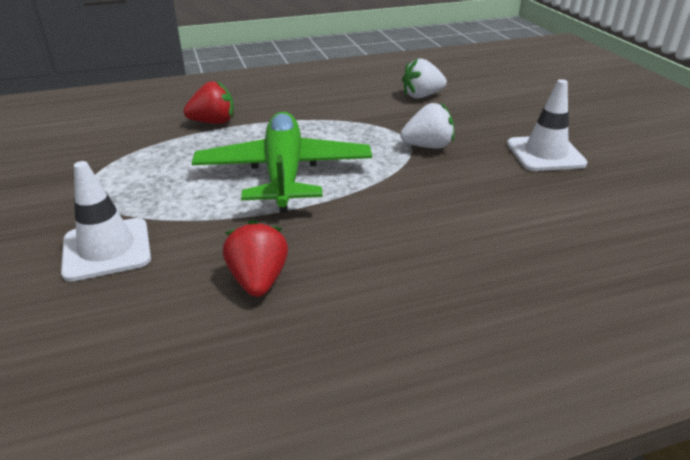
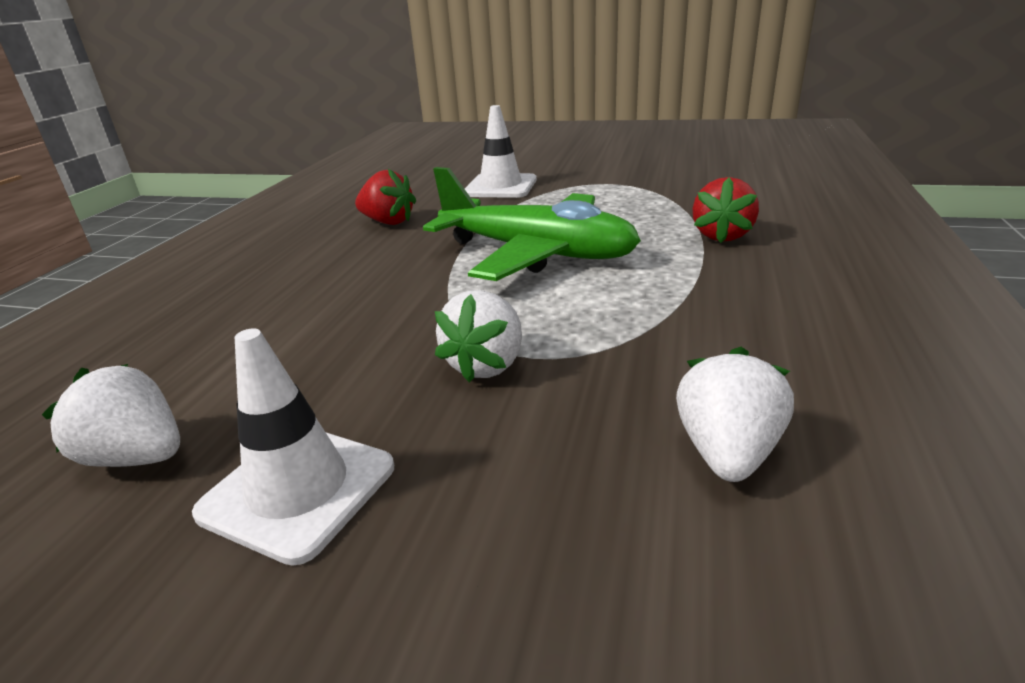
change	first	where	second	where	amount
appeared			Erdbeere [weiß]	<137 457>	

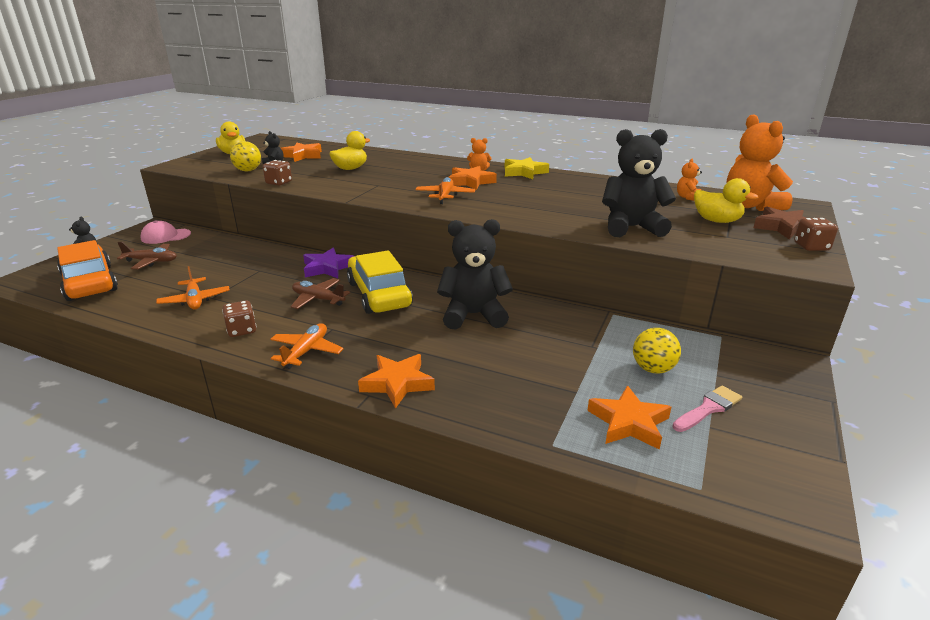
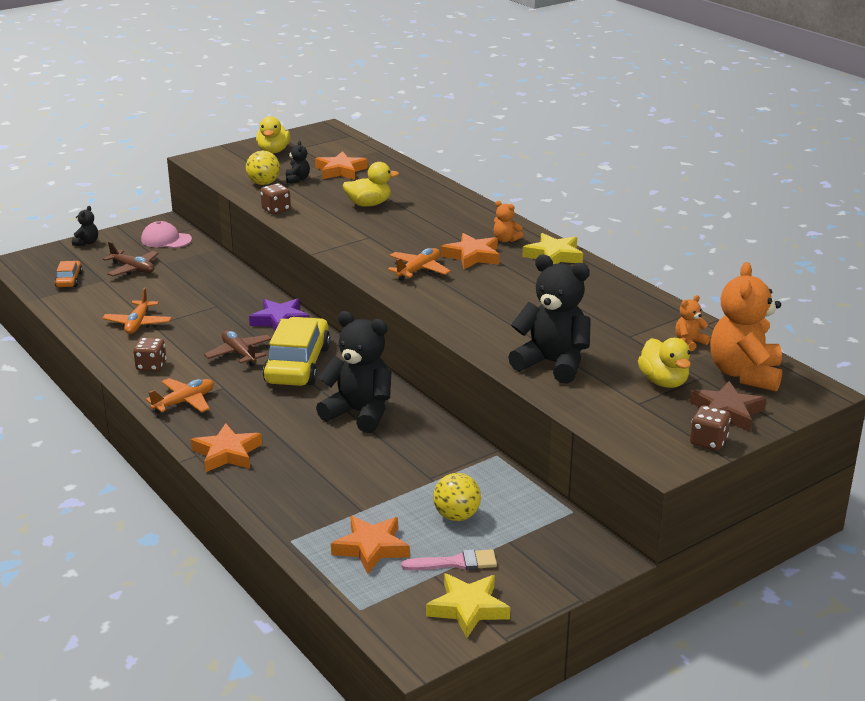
change	first	where	second	where	amount
appeared			Stern [gelb]	<468 608>	
size	Auto [orange]	<90 283>		<69 280>	x0.47

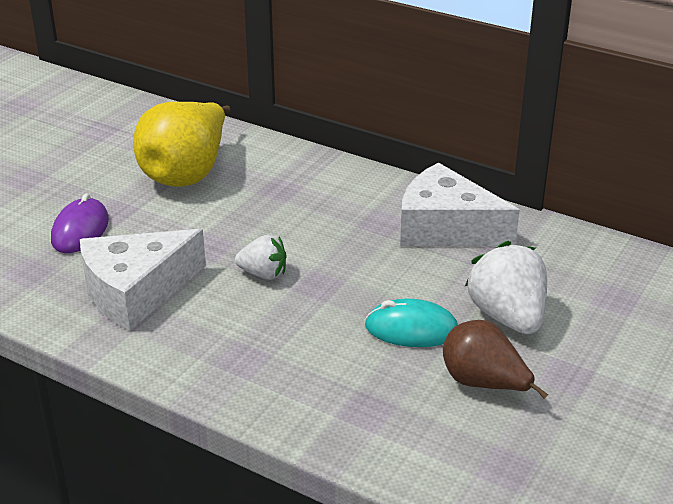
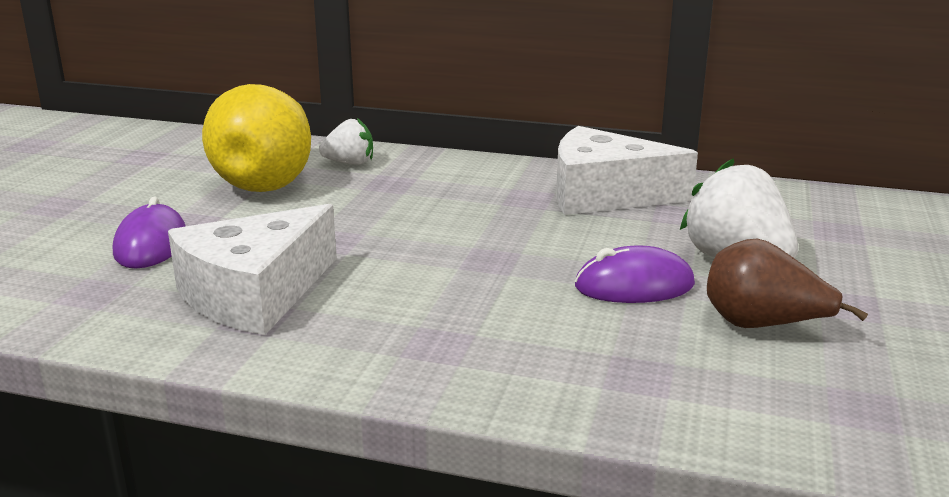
change	first	where	second	where	amount
relocated	Erdbeere [weiß]	<263 274>		<350 163>	
colour	Computermaus [türkis]	<411 329>	Computermaus [lila]	<634 286>	

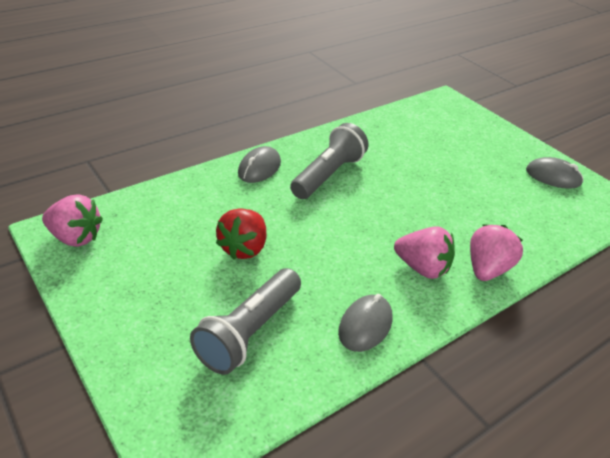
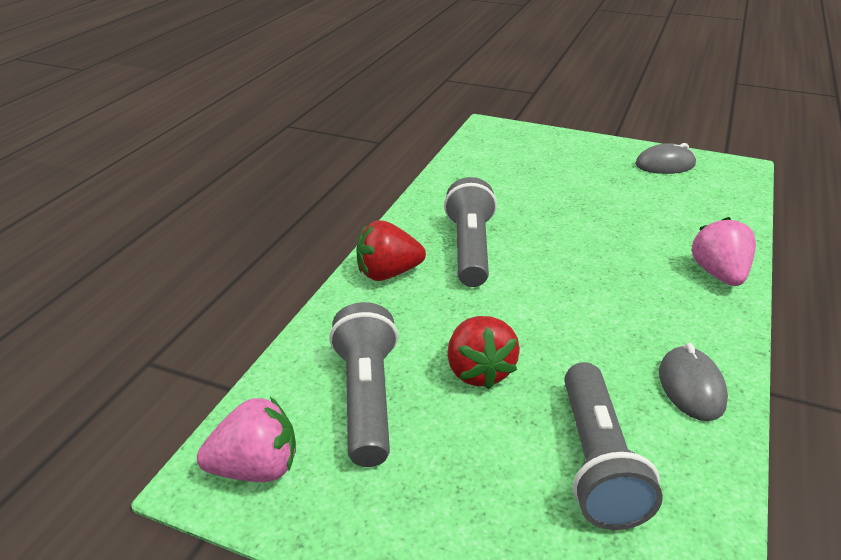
change	first	where	second	where	amount
missing	Erdbeere [rosa]	<422 268>			
appeared			Taschenlampe [grau]	<366 398>	
exchanged	Computermaus [grau]	<259 168>	Erdbeere [rot]	<388 273>	

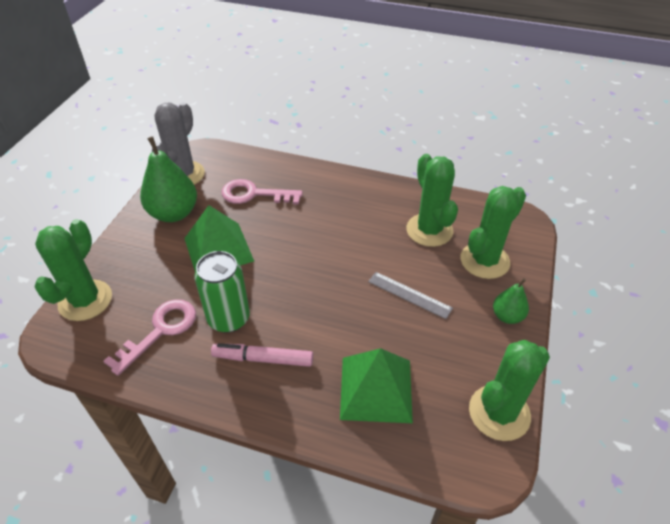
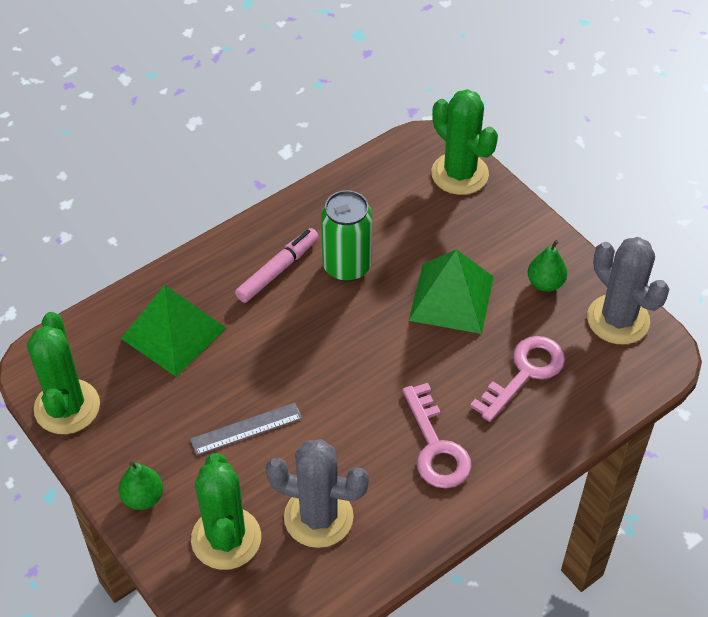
change	first	where	second	where	amount
relocated	Schlüssel [rosa]	<160 331>		<436 447>	
colour	Kaktus [grün]	<429 230>	Kaktus [grau]	<318 517>	
size	Birne [grün]	<174 213>		<545 283>	x0.54

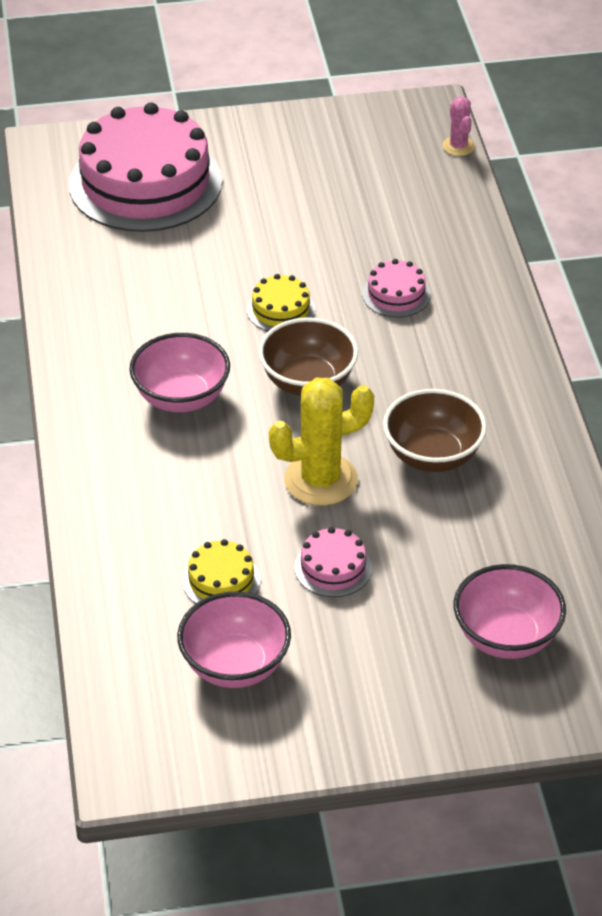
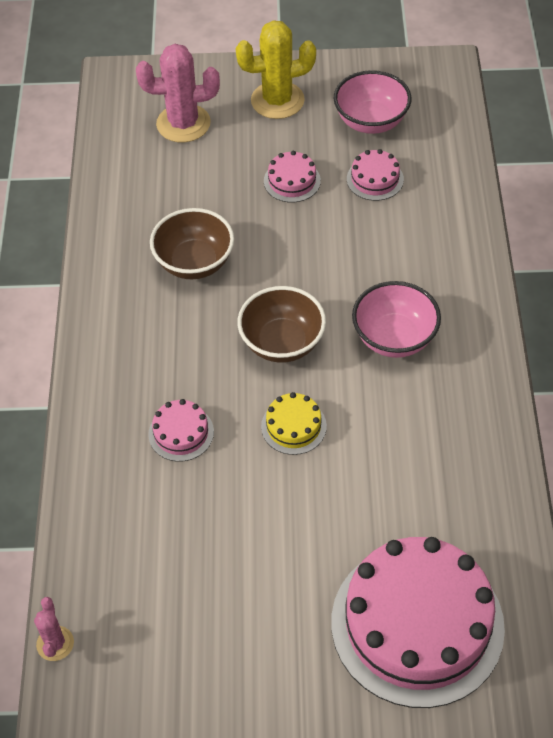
change	first	where	second	where	amount
relocated	Kaktus [gelb]	<321 480>		<277 100>	
exchanged	Schüssel [rosa]	<506 637>	Kaktus [rosa]	<183 123>	
colour	Kuchen [gelb]	<221 580>	Kuchen [rosa]	<375 179>	

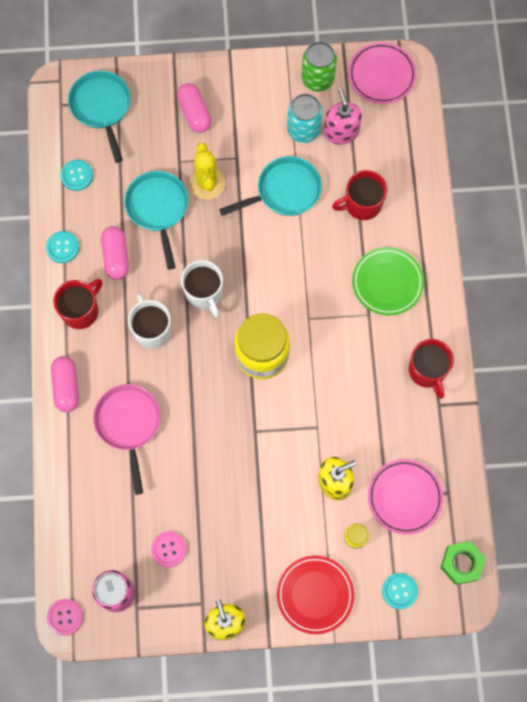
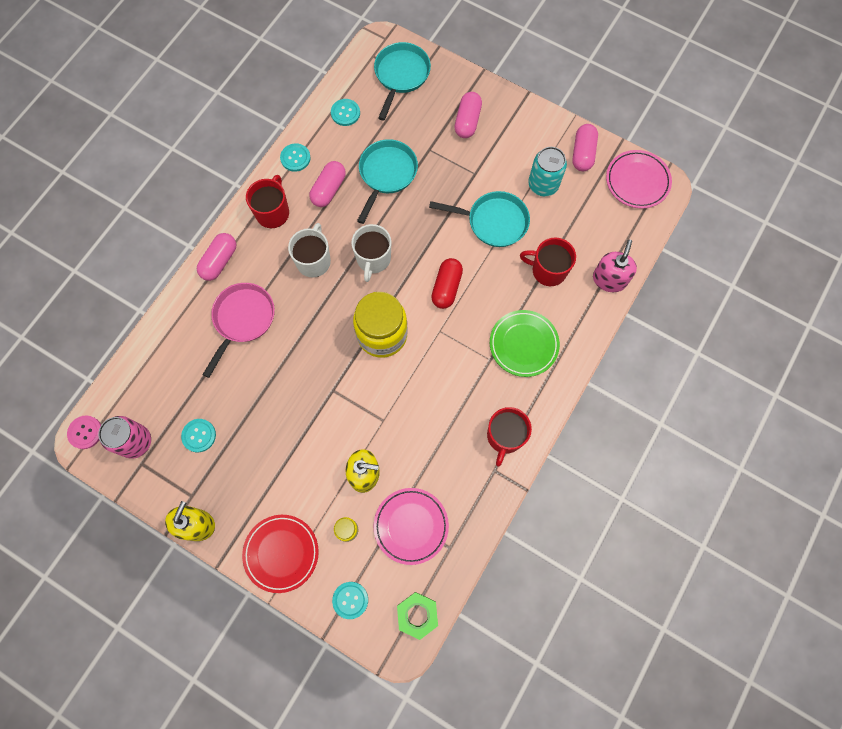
change	first	where	second	where	amount
missing	Kaktus [gelb]	<207 183>			
appeared			Kapsel [rot]	<446 287>	
relocated	Seifenspender [rosa]	<341 132>		<609 279>	
exchanged	Dose [grün]	<317 79>	Kapsel [rosa]	<583 153>	
colour	Knopf [rosa]	<169 549>	Knopf [türkis]	<199 435>	
spun	Tasse [rot]	<81 311>		<273 212>	60 degrees counterclockwise

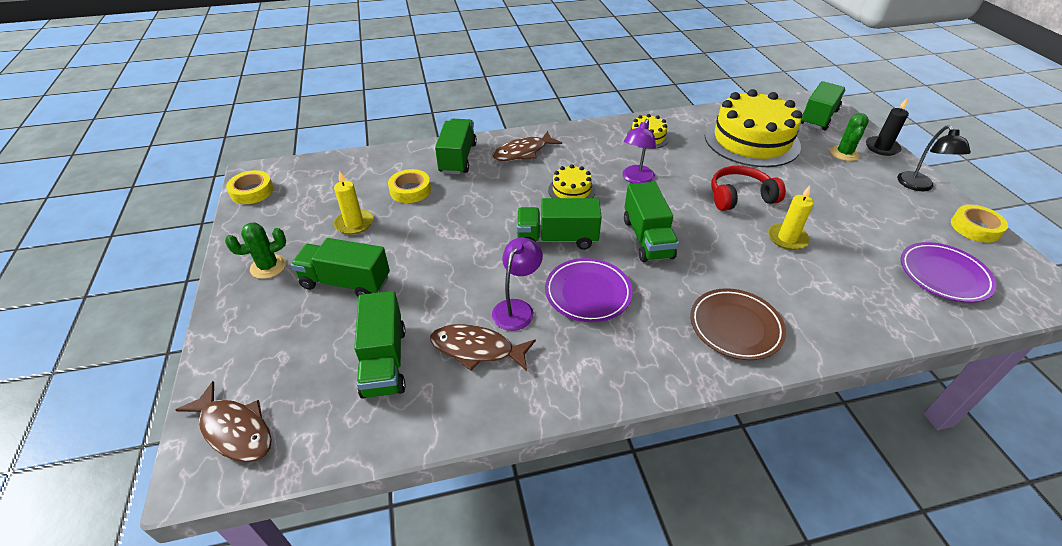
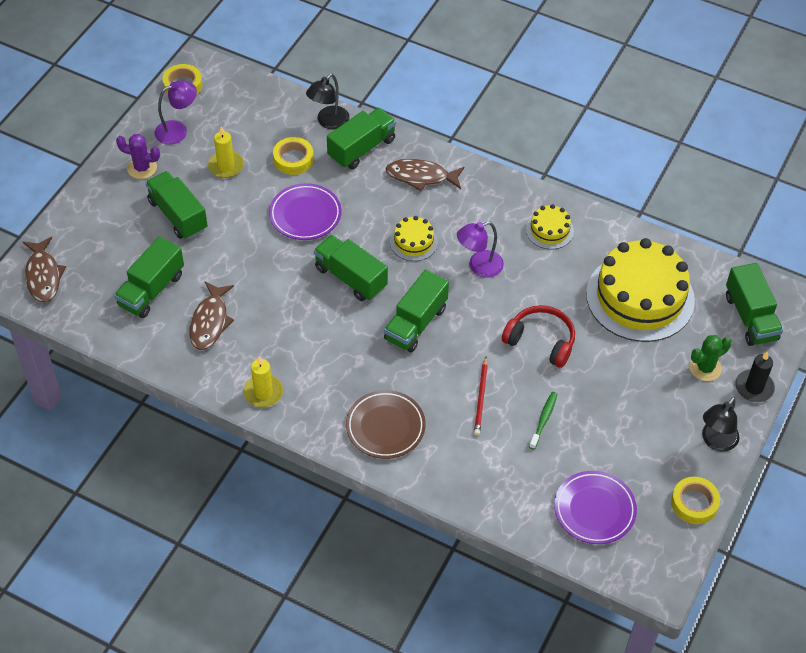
change	first	where	second	where	amount
appeared			Lampe [schwarz]	<328 122>	
appeared			Bleistift [rot]	<481 398>	
appeared			Zahnbürste [grün]	<543 420>	
relocated	Lampe [lila]	<517 308>		<178 130>	
relocated	Teller [lila]	<588 293>		<305 215>	
relocated	Kerze [gelb]	<787 238>		<263 392>	
colour	Kaktus [grün]	<268 267>	Kaktus [lila]	<142 168>	
spun	Fisch [braun]	<477 349>		<210 321>	135 degrees counterclockwise
spun	Lastwagen [grün]	<818 117>		<750 317>	90 degrees clockwise

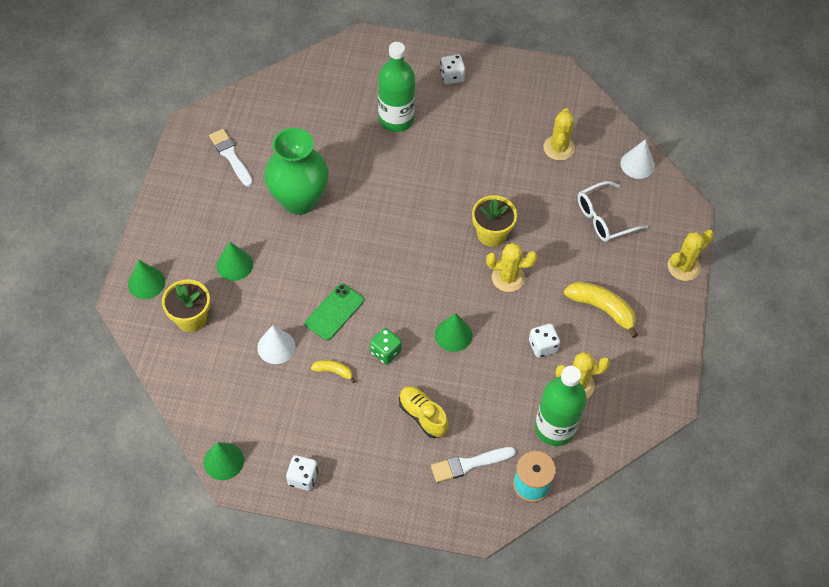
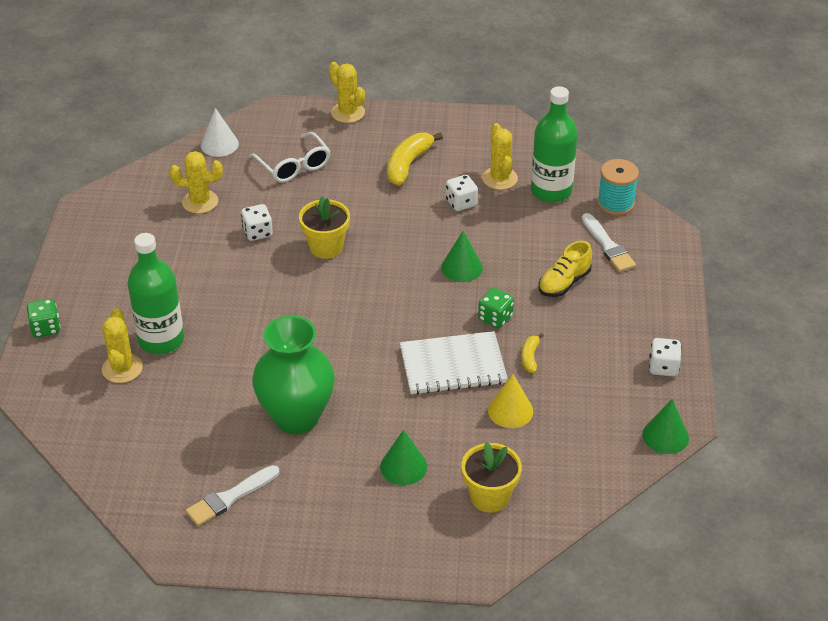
change	first	where	second	where	amount
missing	Kegel [grün]	<146 283>			
appeared			Spielwürfel [grün]	<46 328>	
relocated	Spielwürfel [weiß]	<452 76>		<257 232>	
relocated	Kaktus [gelb]	<508 278>		<122 368>	
exchanged	Handy [grün]	<334 312>	Notizbuch [weiß]	<453 365>	
colour	Kegel [weiß]	<276 347>	Kegel [gelb]	<510 410>	

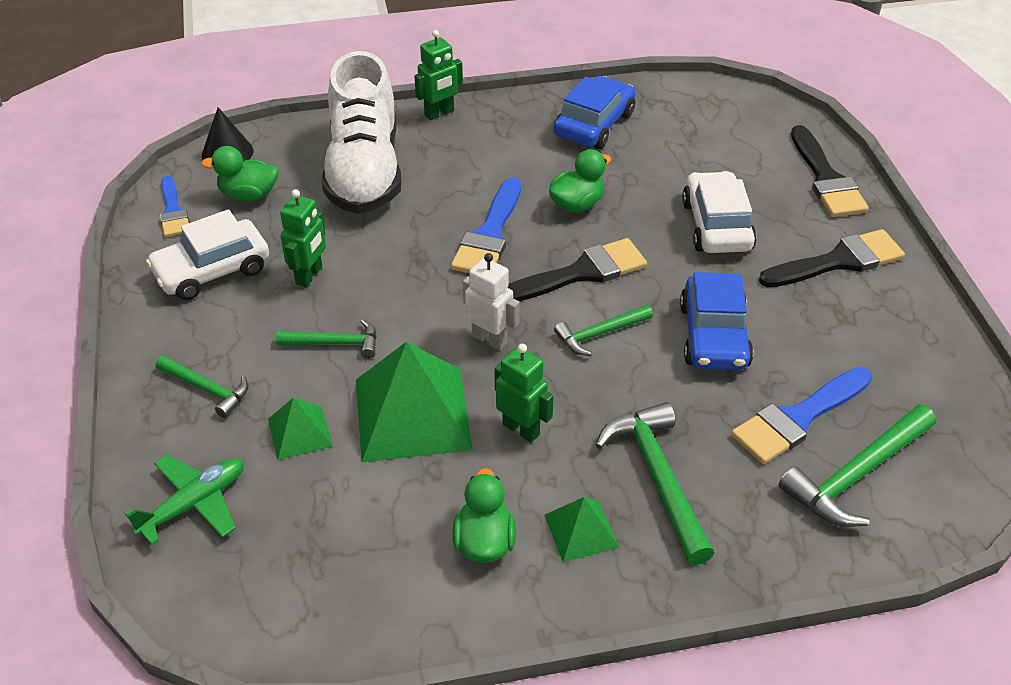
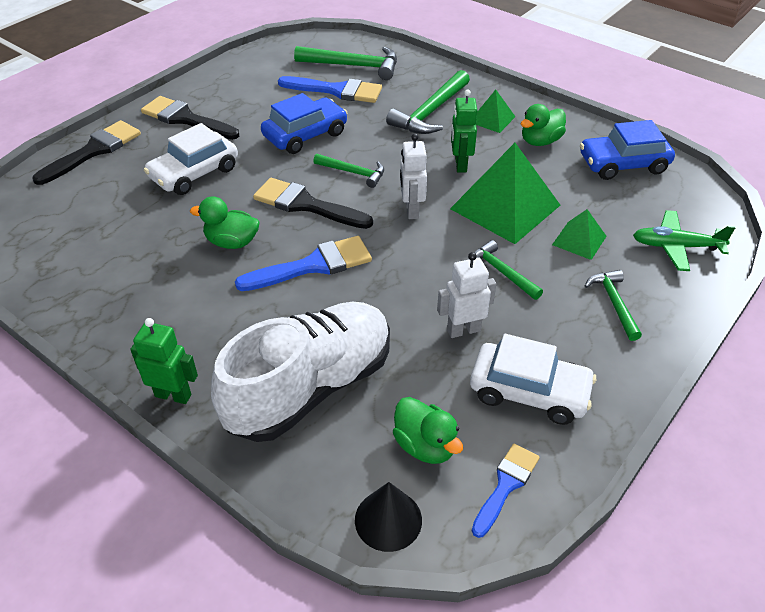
change	first	where	second	where	amount
relocated	Auto [blau]	<594 124>		<623 164>	
colour	Roboter [grün]	<309 275>	Roboter [weiß]	<463 330>	

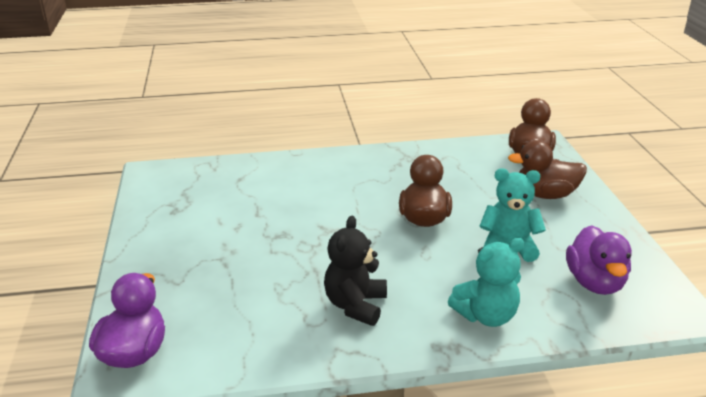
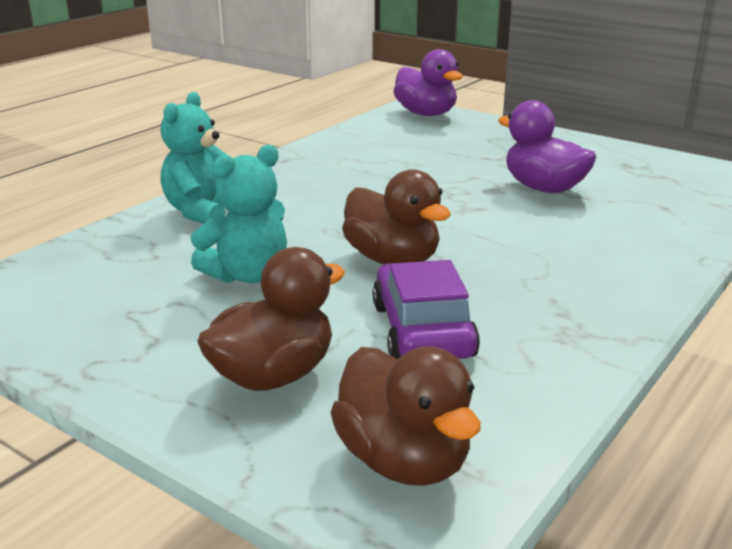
change	first	where	second	where	amount
missing	Teddybär [schwarz]	<355 305>			
appeared			Auto [lila]	<422 330>	
relocated	Ente [lila]	<594 282>		<543 188>	

